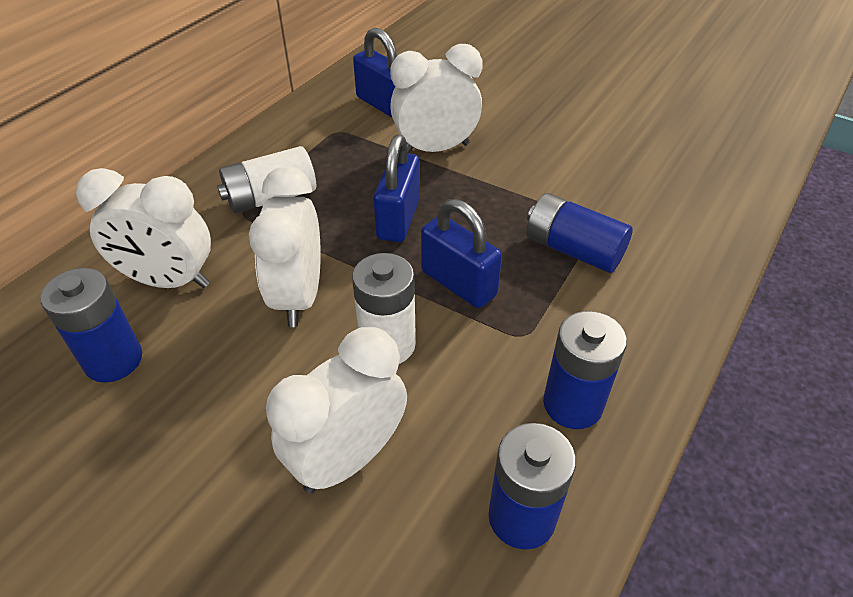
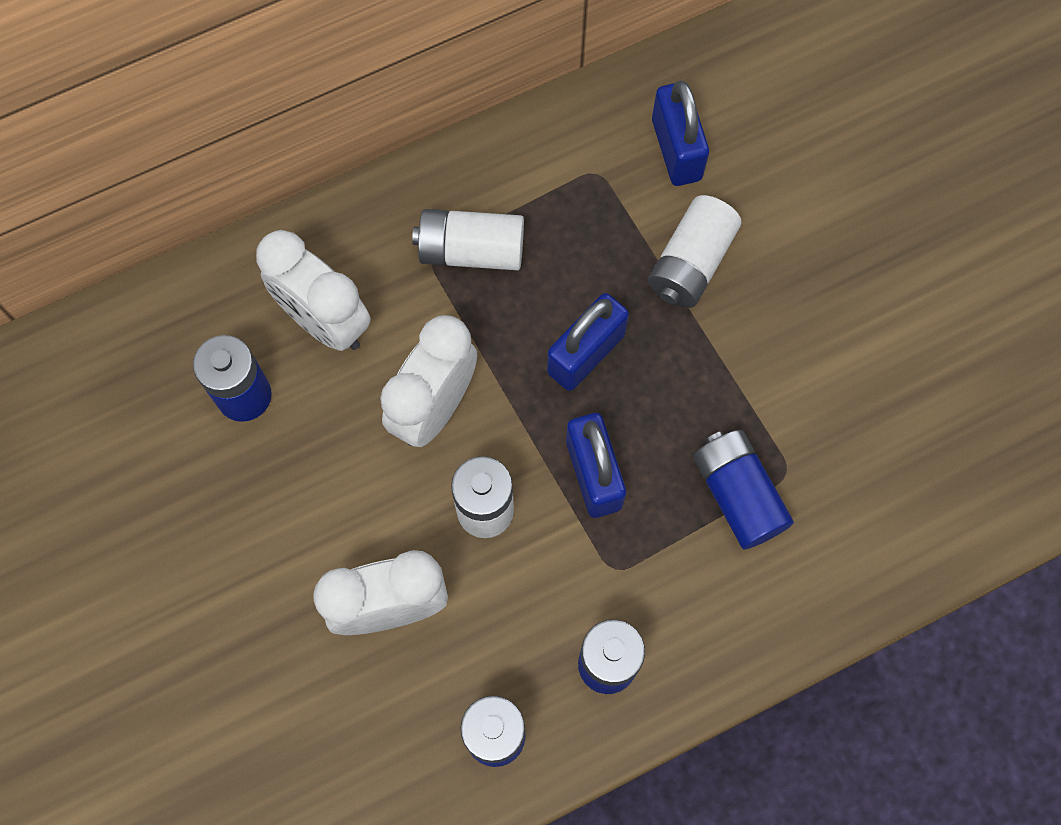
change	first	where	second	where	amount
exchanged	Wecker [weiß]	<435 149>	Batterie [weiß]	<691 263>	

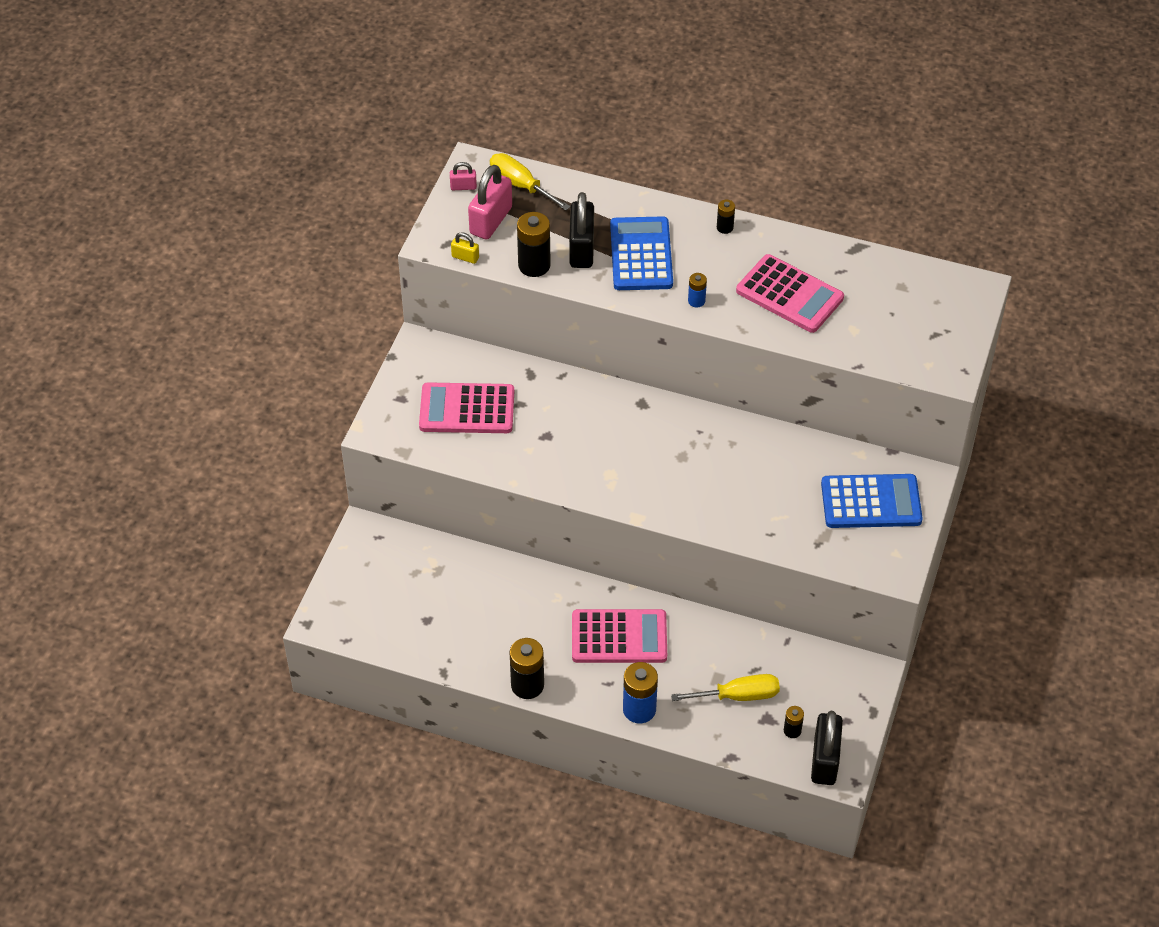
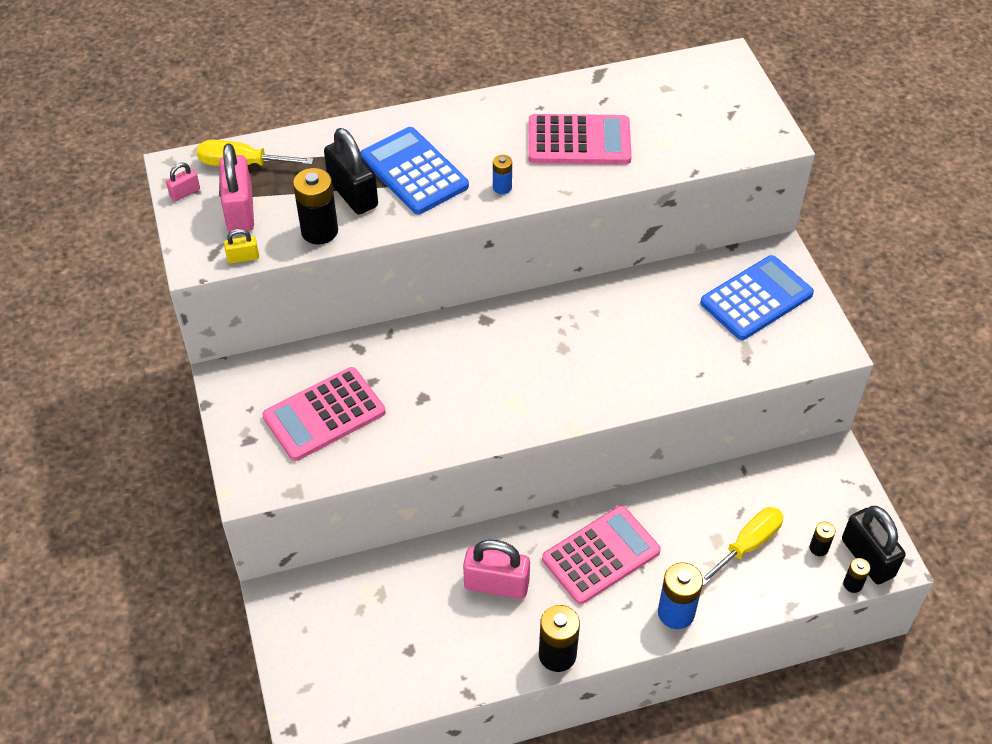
change	first	where	second	where	amount
appeared			Vorhängeschloss [rosa]	<496 584>	
relocated	Batterie [schwarz]	<725 227>		<852 584>	

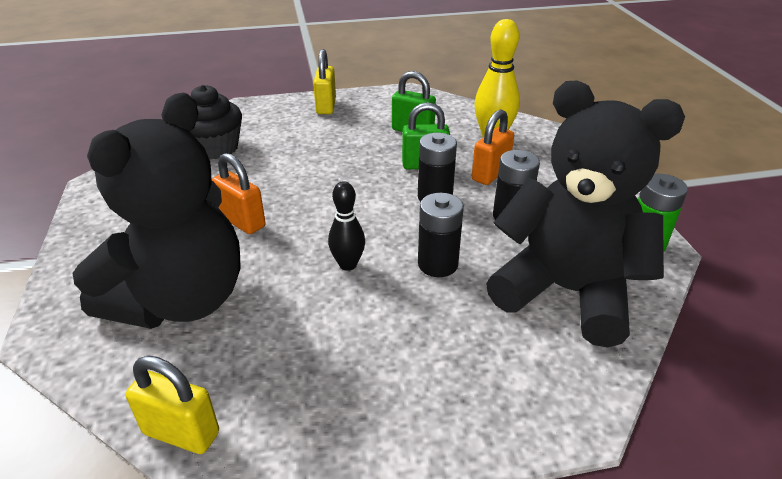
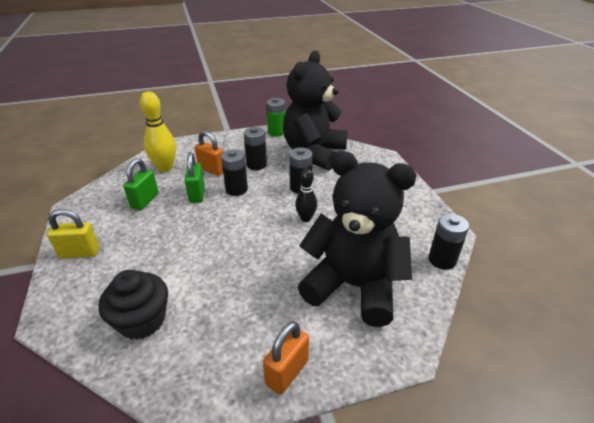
change	first	where	second	where	amount
relocated	Vorhängeschloss [orange]	<242 221>		<287 372>	
exchanged	Vorhängeschloss [gelb]	<181 433>	Batterie [schwarz]	<442 260>	

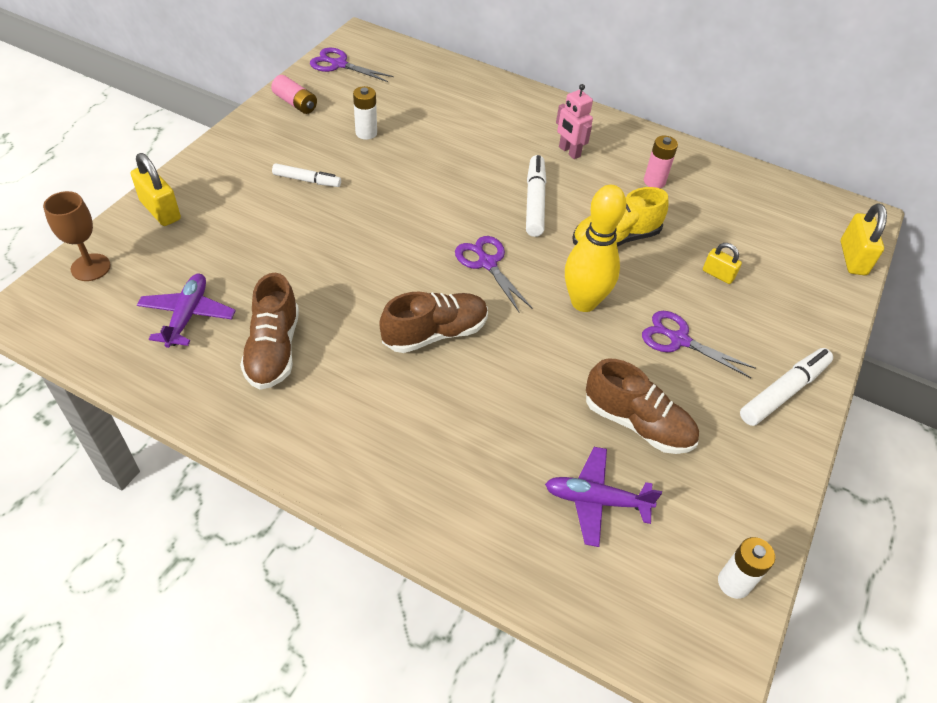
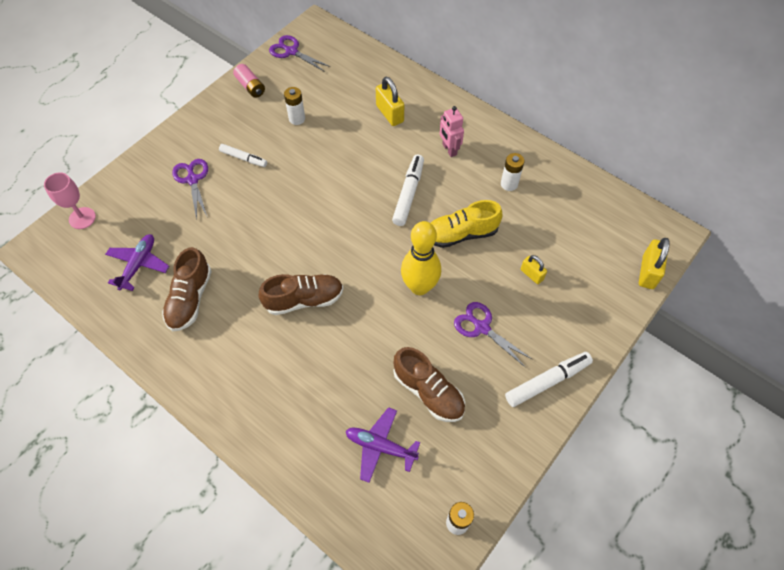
change	first	where	second	where	amount
relocated	Vorhängeschloss [gelb]	<160 210>		<390 114>	
relocated	Schere [lila]	<487 263>		<192 180>	
colour	Kelch [braun]	<90 267>	Kelch [rosa]	<82 218>	
colour	Batterie [rosa]	<654 181>	Batterie [weiß]	<509 184>	

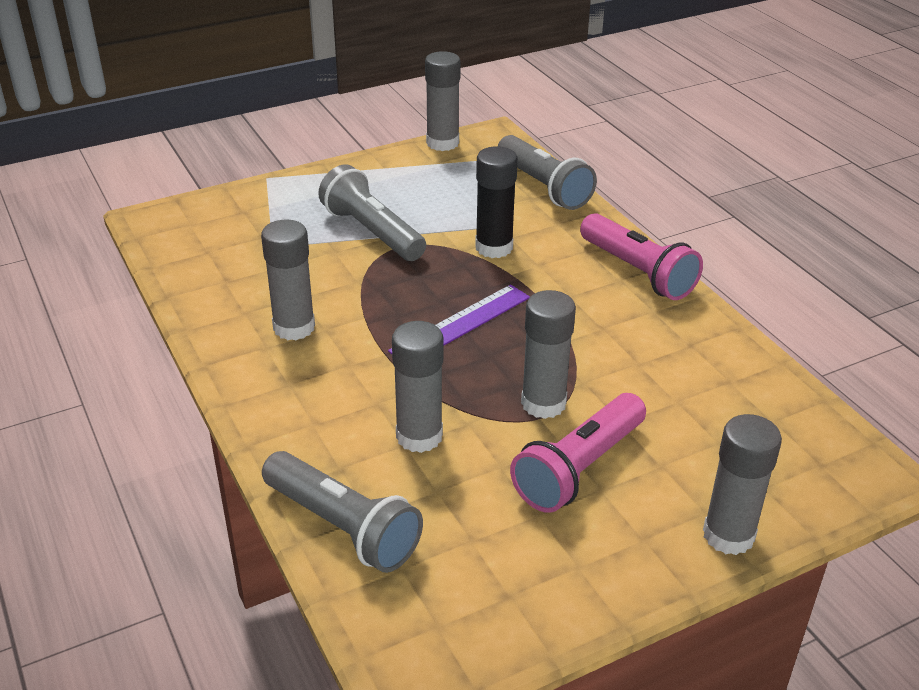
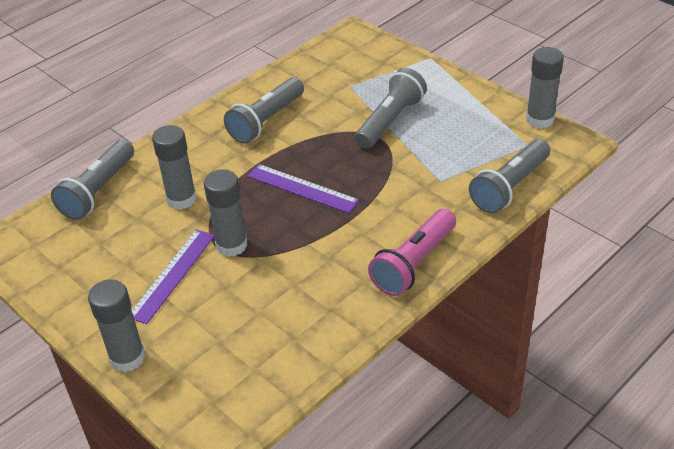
change	first	where	second	where	amount
missing	Klebestift [schwarz]	<494 247>			
exchanged	Klebestift [grau]	<294 327>	Taschenlampe [grau]	<266 121>	
exchanged	Taschenlampe [rosa]	<579 468>	Lineal [lila]	<172 275>	

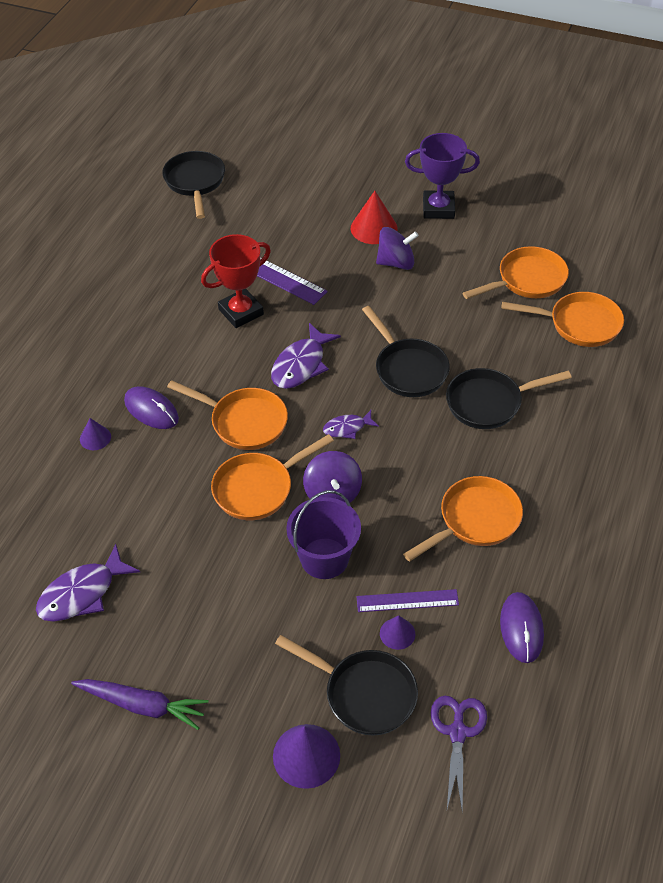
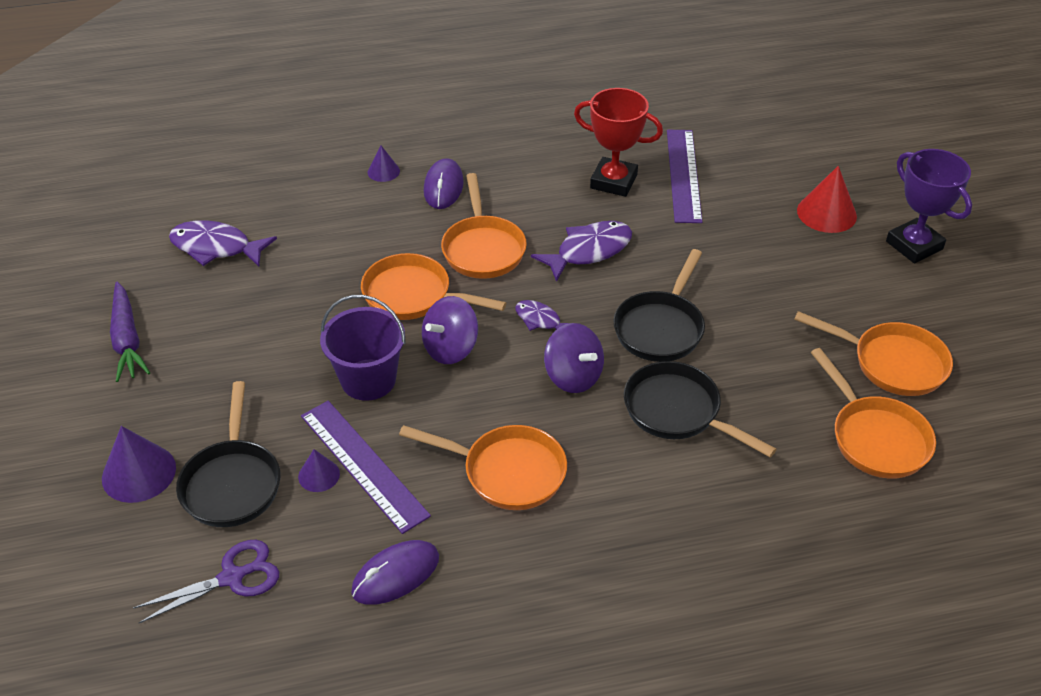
change	first	where	second	where	amount
missing	Pfanne [schwarz]	<195 182>			
relocated	Kreisel [lila]	<396 263>		<573 376>	
spun	Fisch [lila]	<301 365>		<589 251>	150 degrees clockwise
size	Lineal [lila]	<407 601>		<363 464>	x1.57

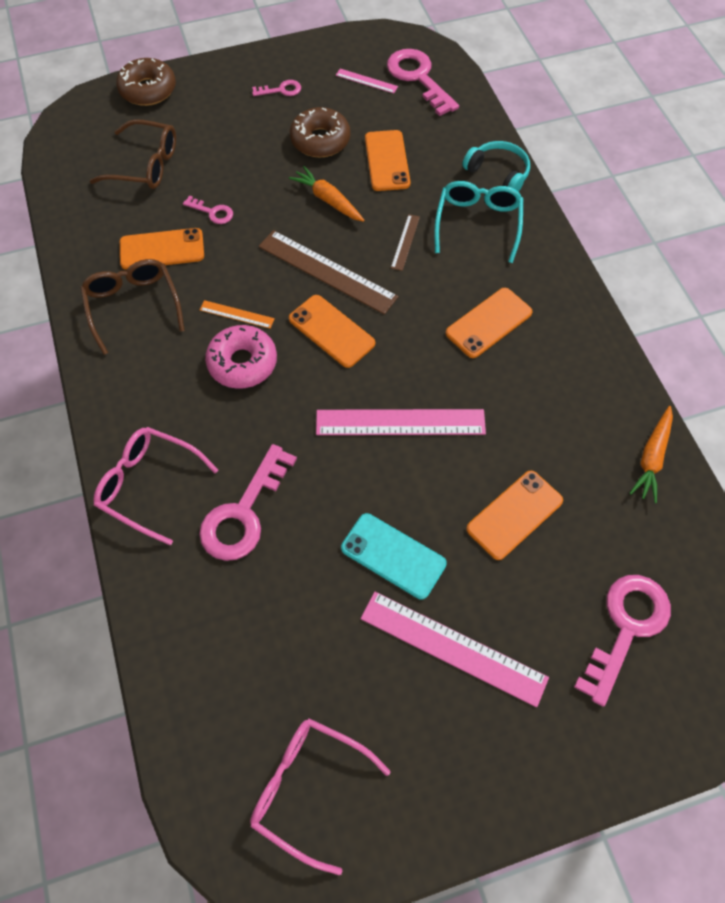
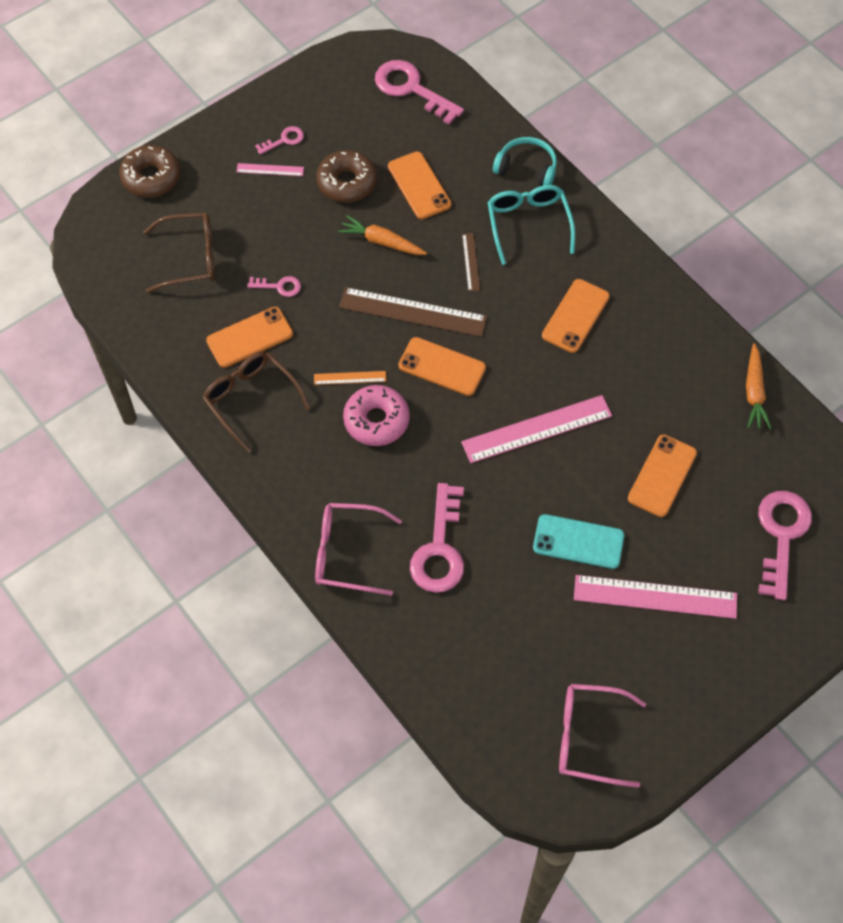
change	first	where	second	where	amount
relocated	Lineal [rosa]	<366 81>		<270 169>	

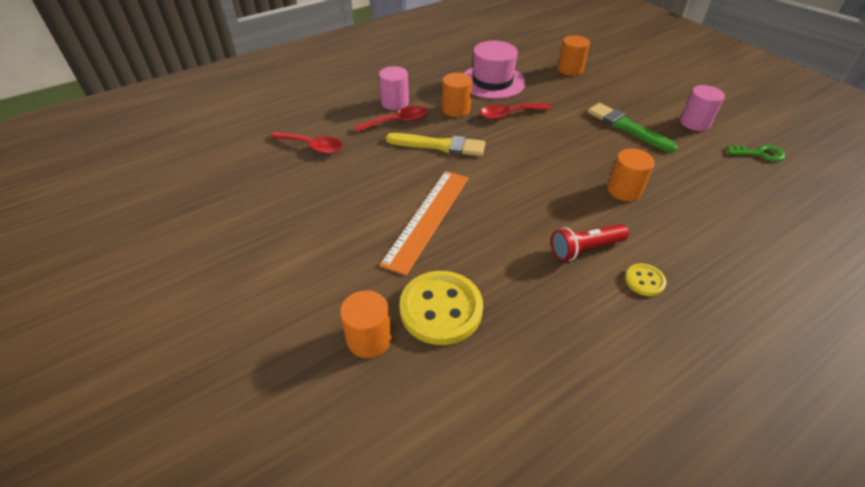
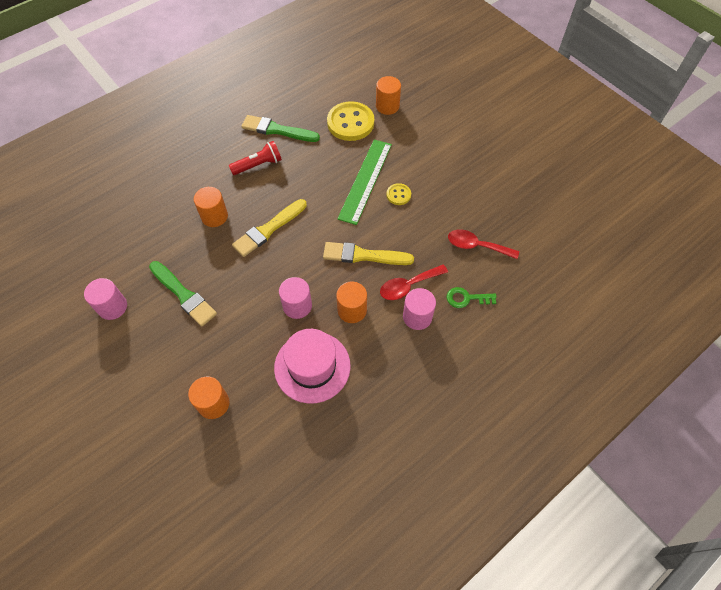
change	first	where	second	where	amount
appeared			Pinsel [gelb]	<268 229>	
appeared			Pinsel [grün]	<277 130>	
relocated	Knopf [gelb]	<644 281>		<398 195>	
relocated	Schlüssel [grün]	<760 154>		<466 298>	
exchanged	Löffel [rot]	<509 114>	Vollzylinder [rosa]	<297 306>	
colour	Lineal [orange]	<427 218>	Lineal [grün]	<365 181>	

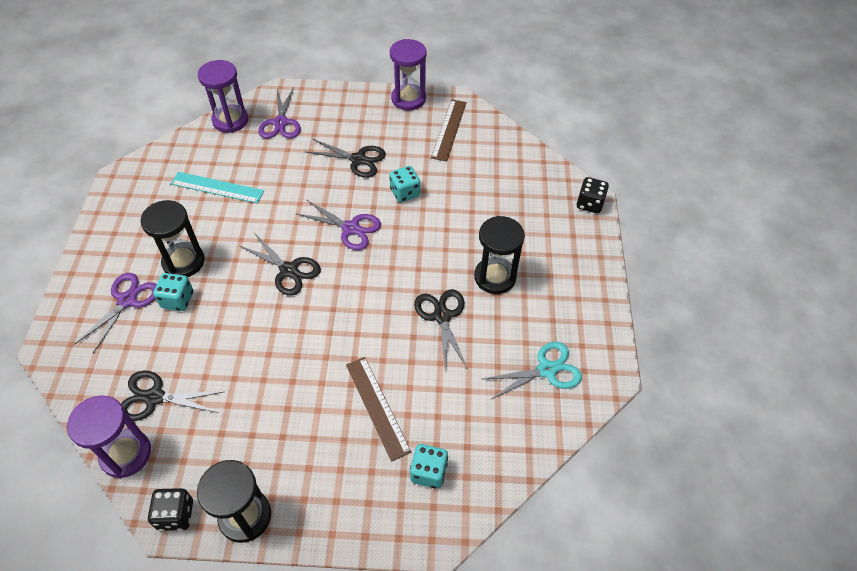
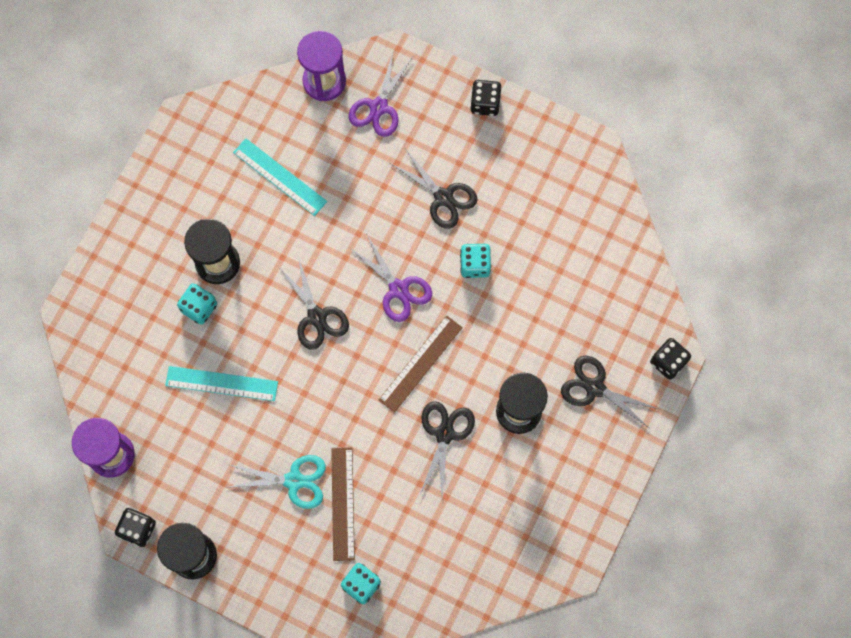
change	first	where	second	where	amount
missing	Schere [lila]	<127 300>			
missing	Sanduhr [lila]	<408 99>			
appeared			Lineal [türkis]	<221 383>	
appeared			Spielwürfel [schwarz]	<485 103>	
relocated	Schere [schwarz]	<155 397>		<595 388>	
relocated	Lineal [braun]	<449 129>		<420 363>	
relocated	Schere [türkis]	<546 370>		<294 481>	

